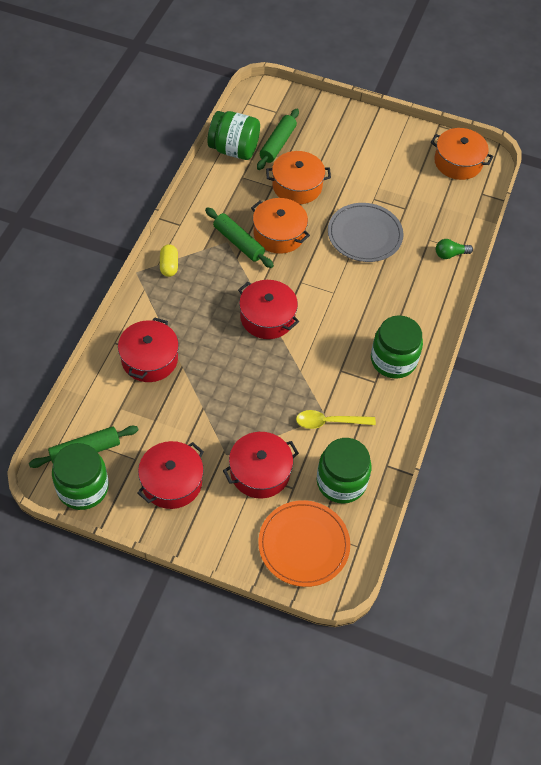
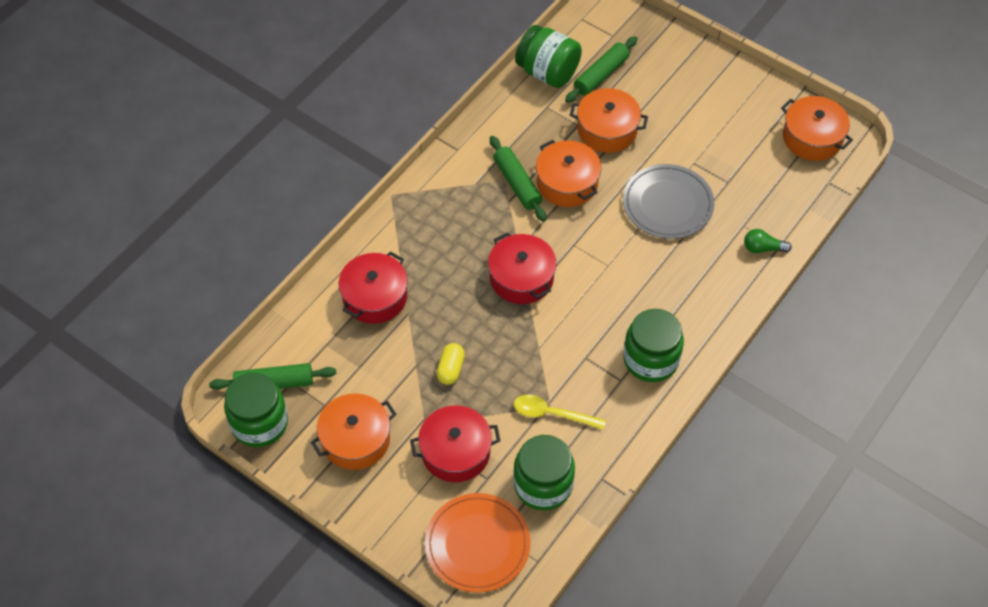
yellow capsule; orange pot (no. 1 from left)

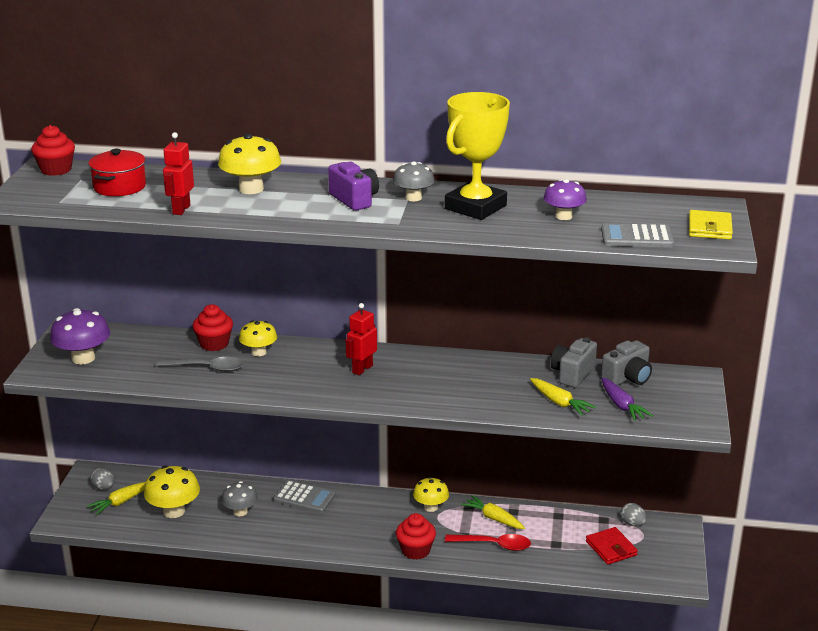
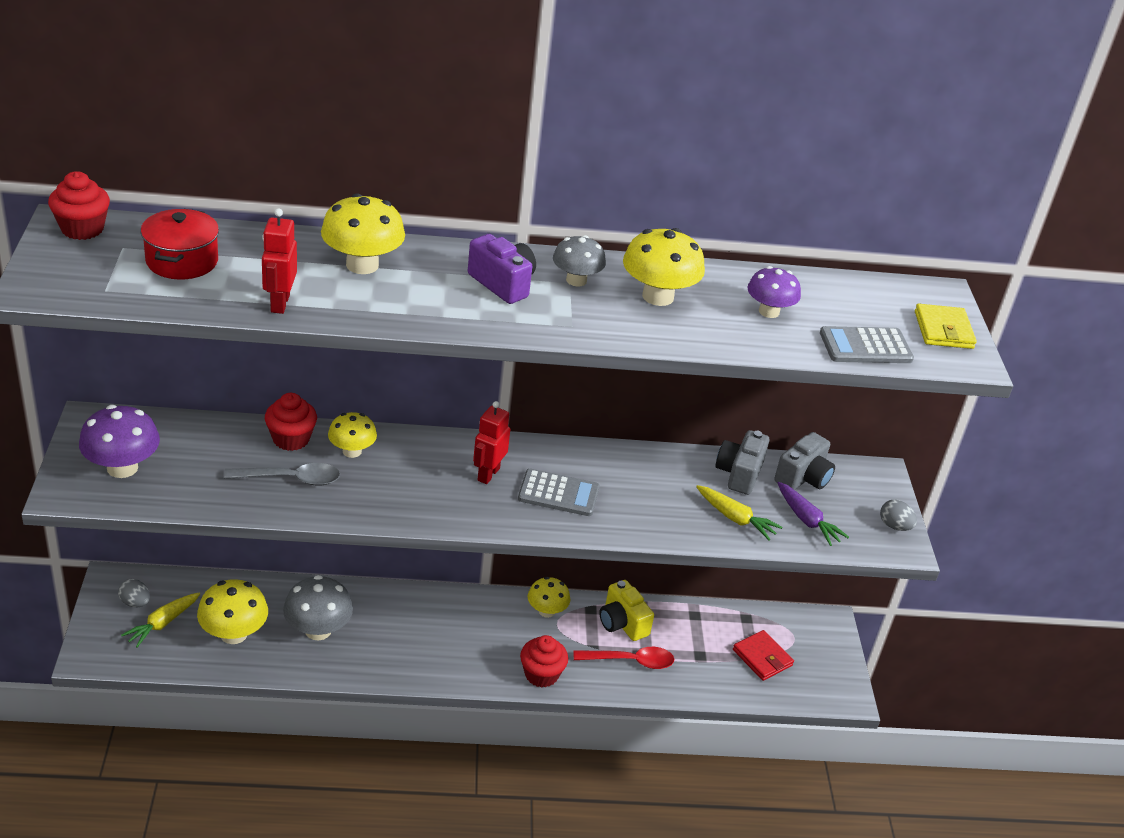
grey calculator (no. 1 from left); grey egg (no. 2 from left); yellow mushroom (no. 5 from left); yellow camera; grey mushroom (no. 1 from left)

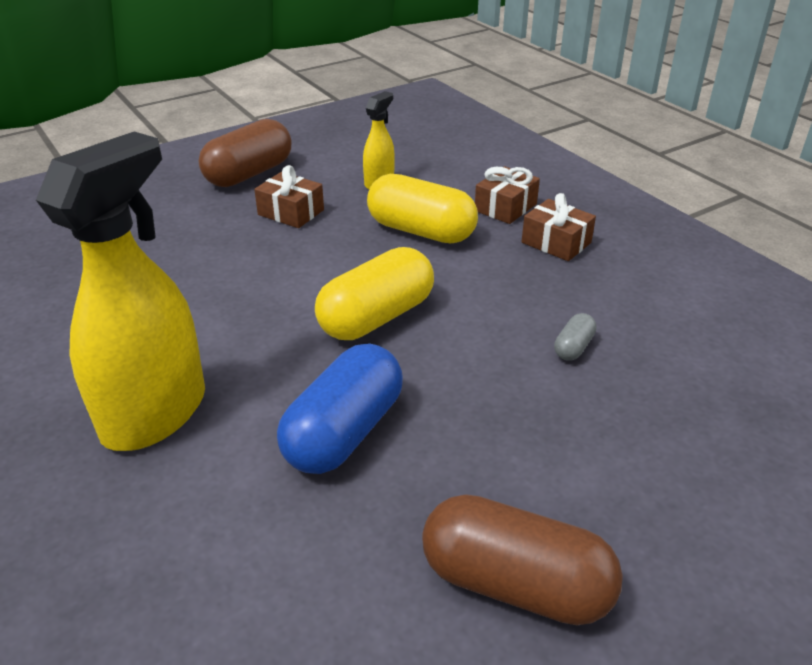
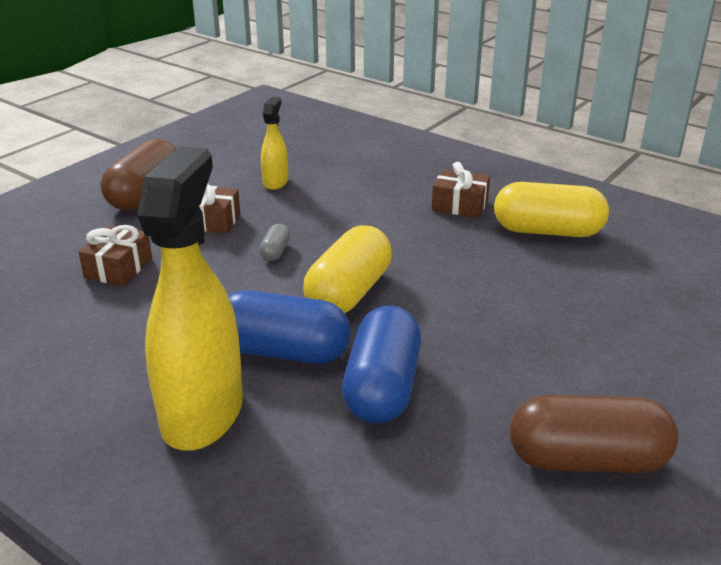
blue capsule (no. 1 from left); yellow capsule (no. 2 from left); brown gift (no. 1 from left); grey capsule

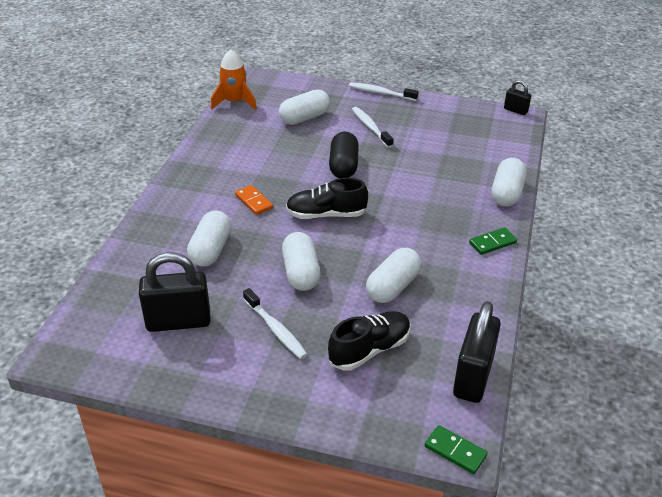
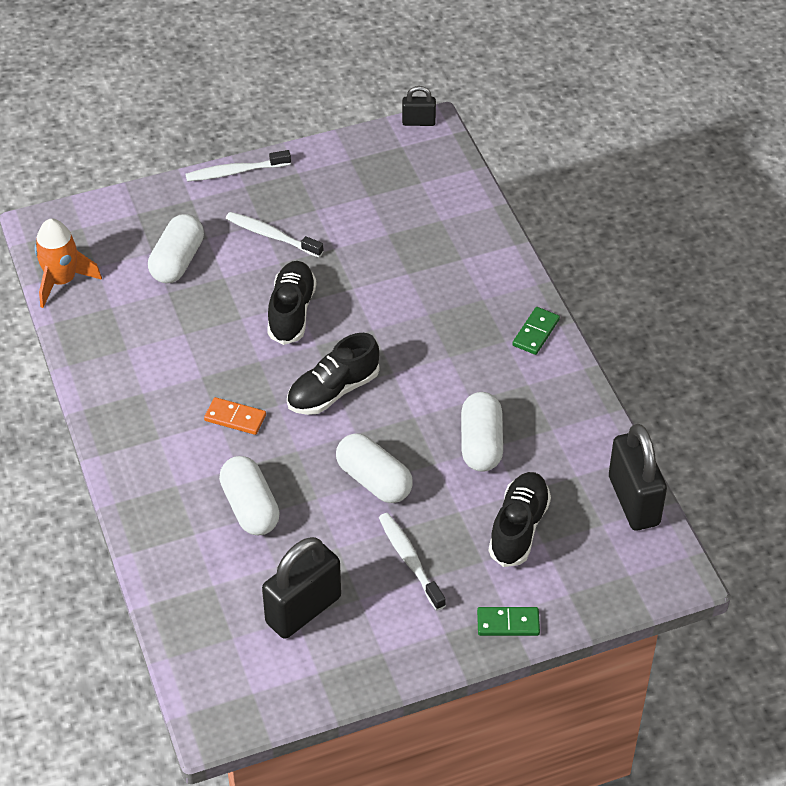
white capsule (no. 5 from left in the first image); green domino (no. 1 from left); black shoe (no. 1 from left); white toothbrush (no. 3 from left)

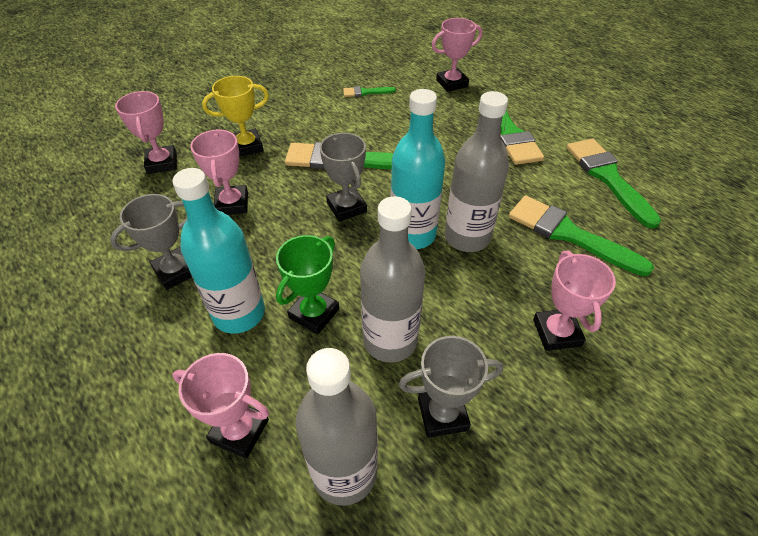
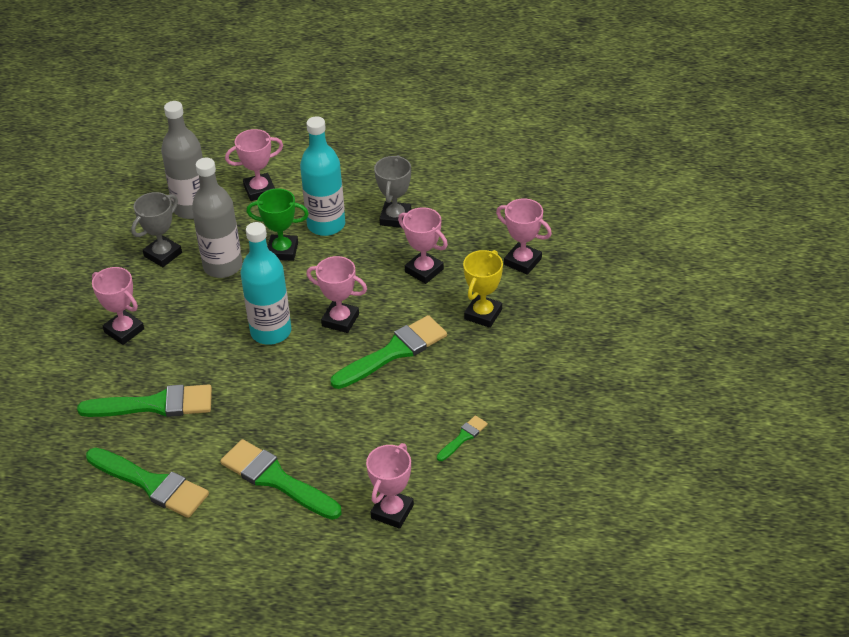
grey bottle (no. 3 from left in the first image); pink trophy (no. 3 from left); green trophy

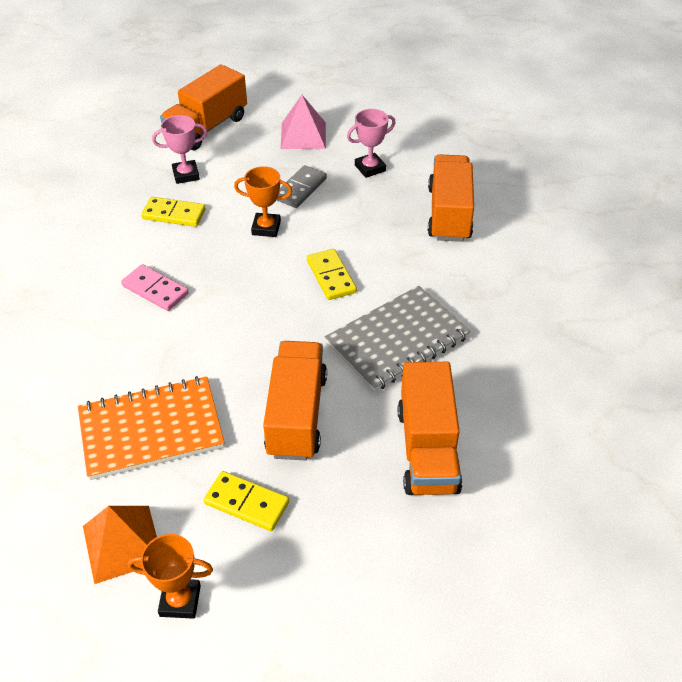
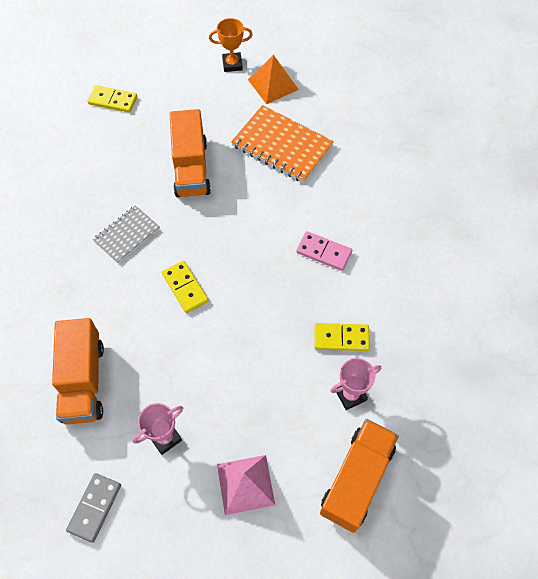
orange trophy (no. 2 from left in the first image); orange truck (no. 3 from left in the first image); yellow domino (no. 1 from left); grey domino; orange notebook; grey notebook

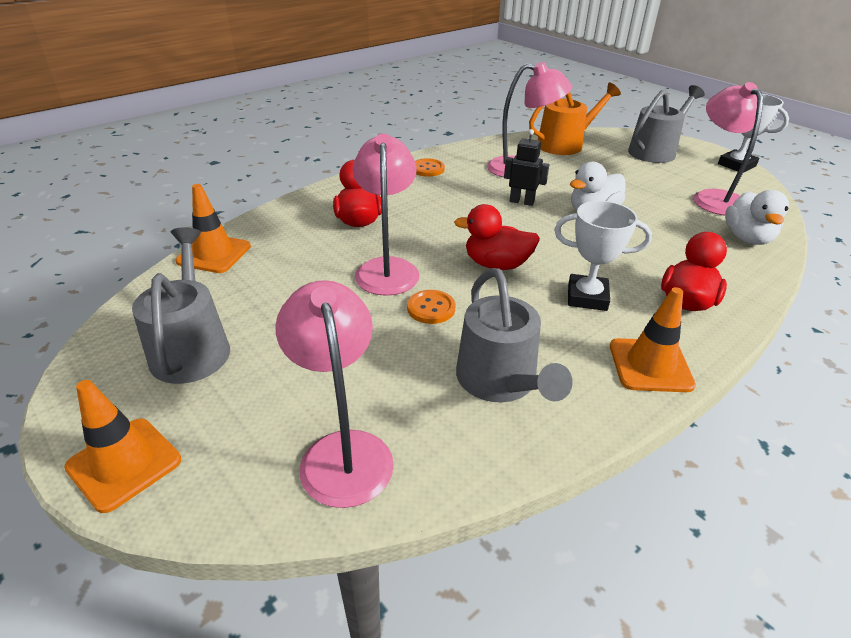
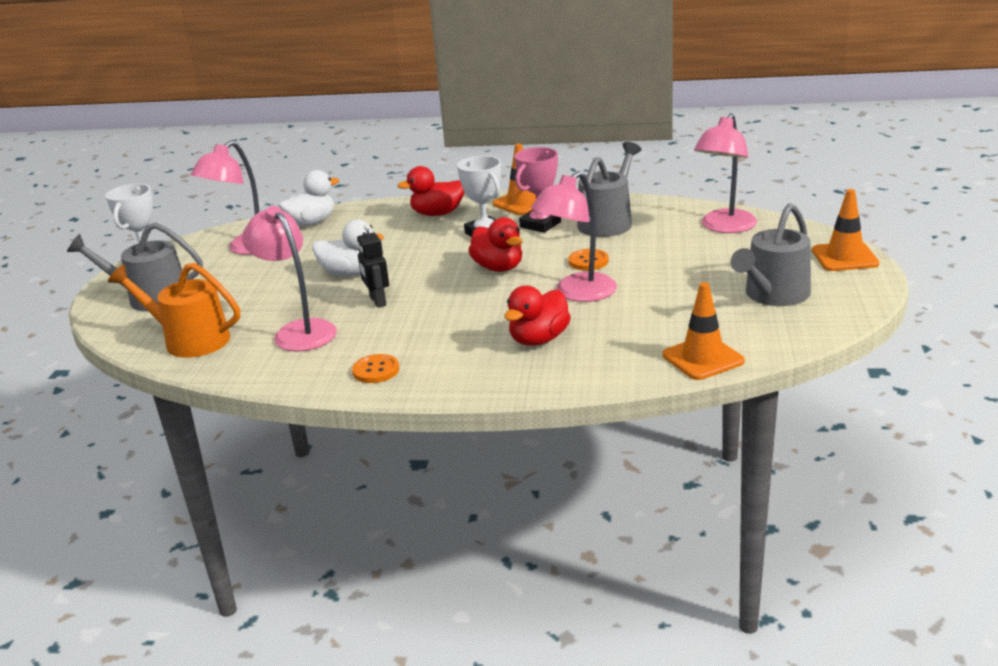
pink trophy

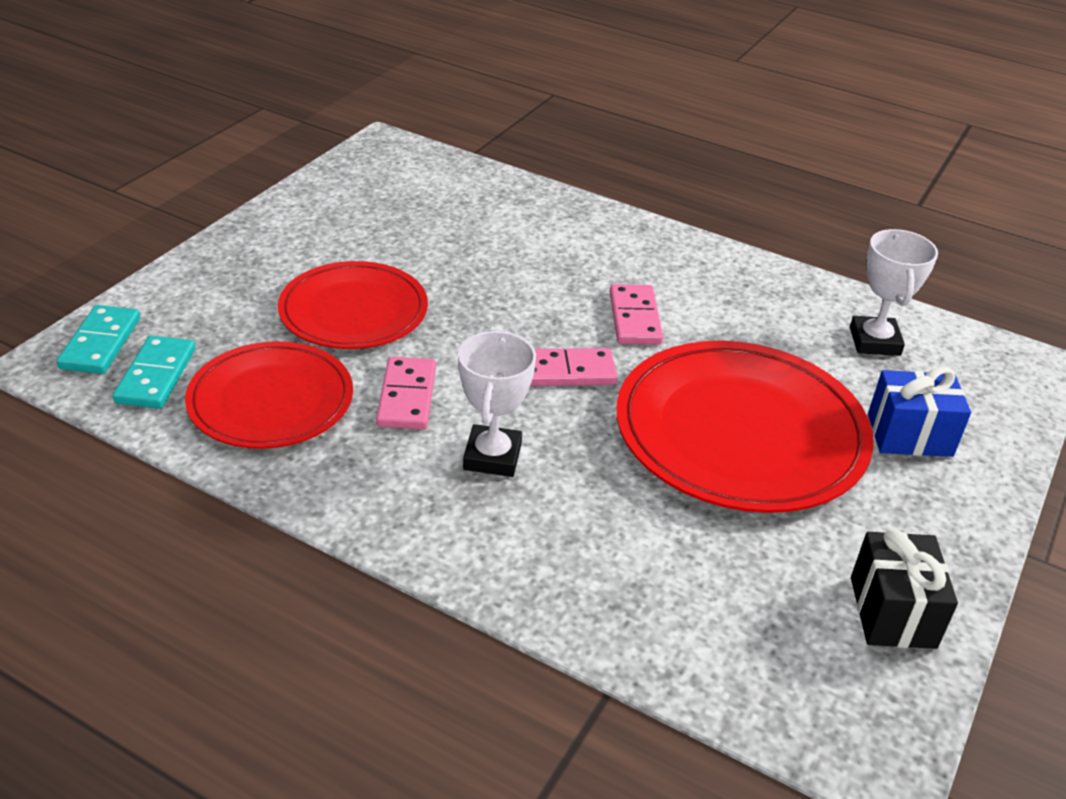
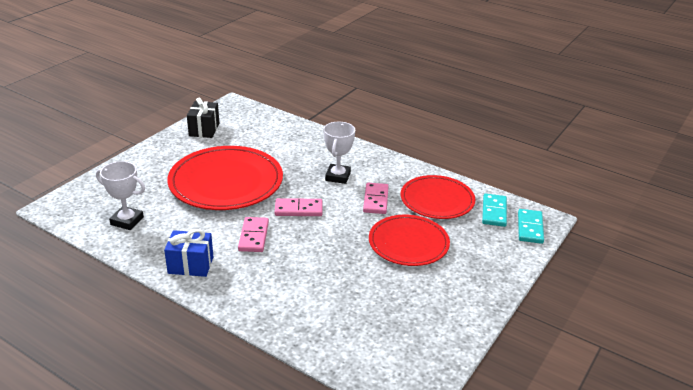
blue gift; white trophy (no. 1 from left)

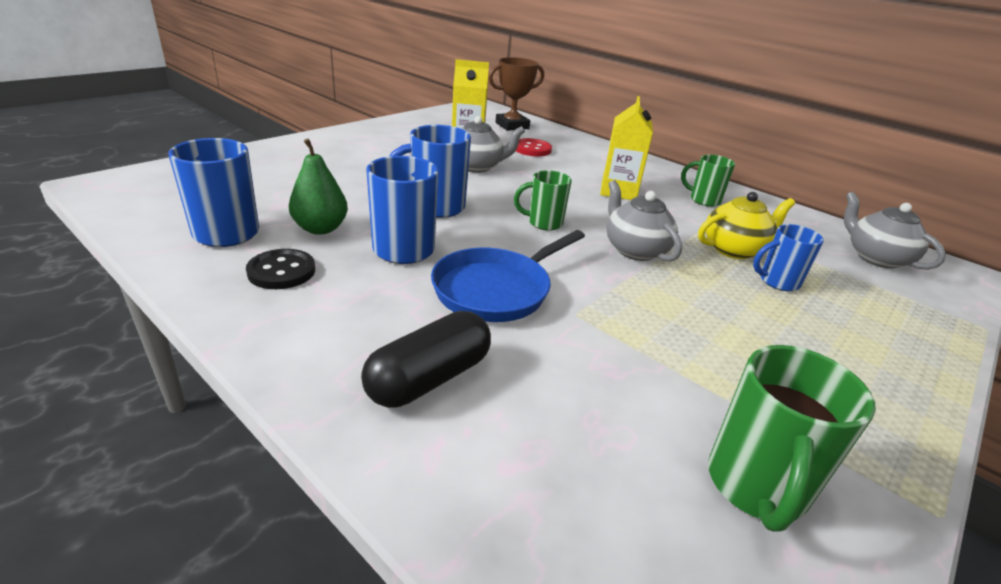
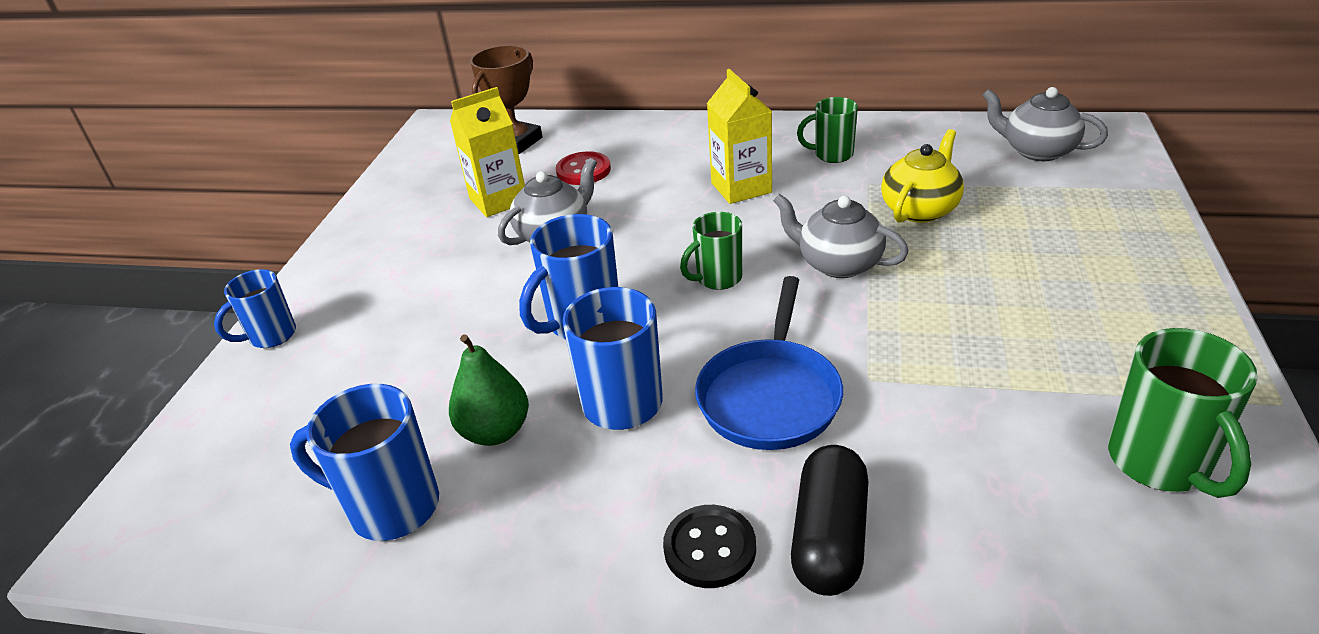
black button; blue mug (no. 1 from left)

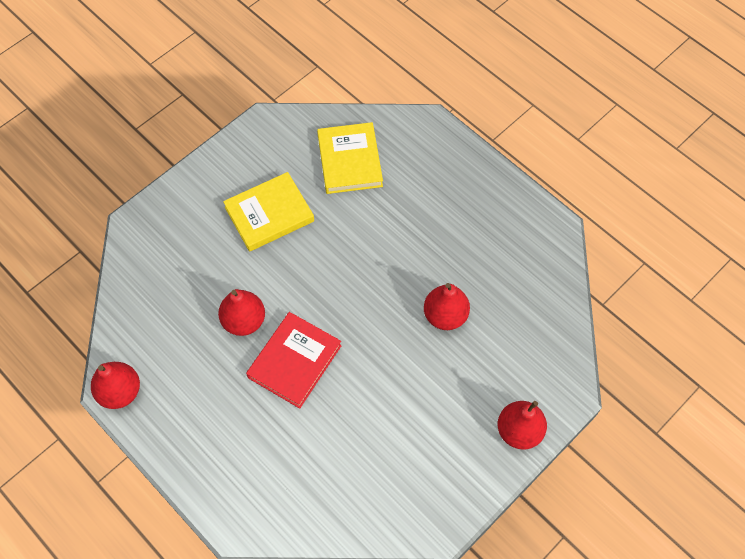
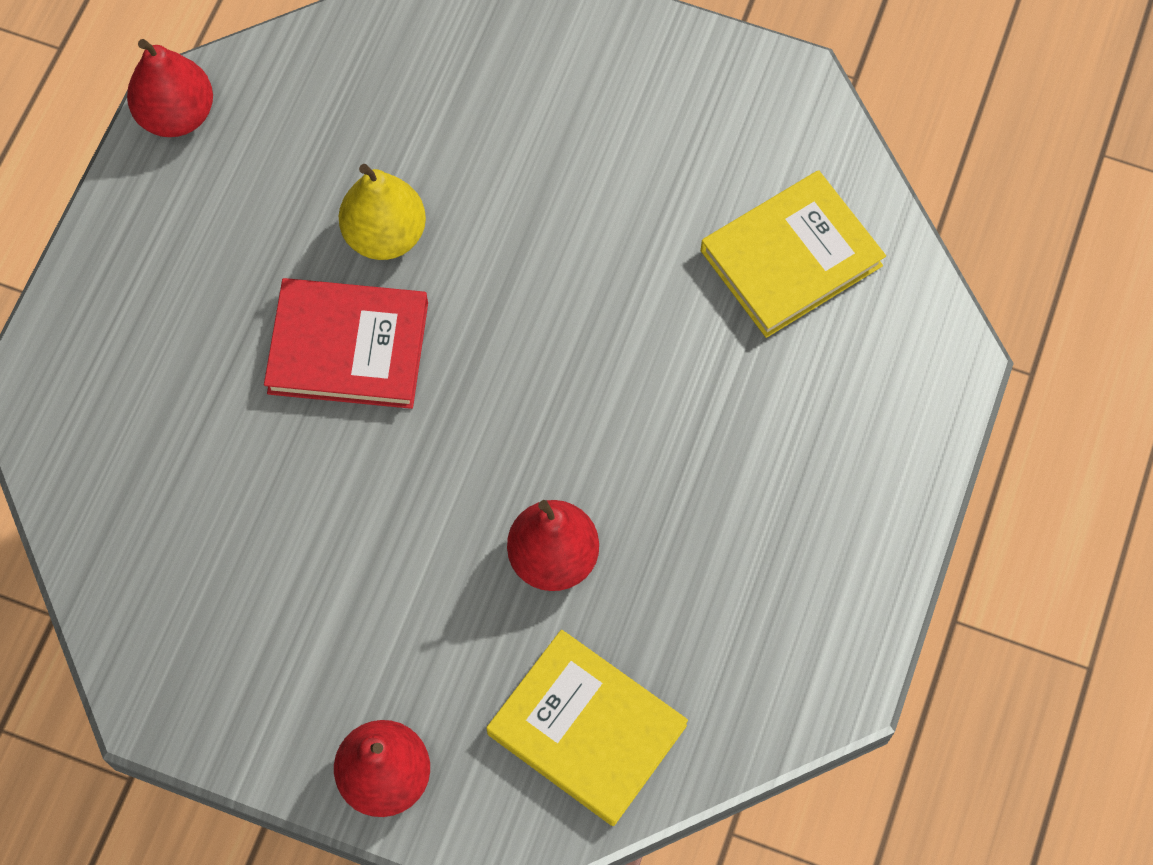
yellow book (no. 1 from left); yellow pear

